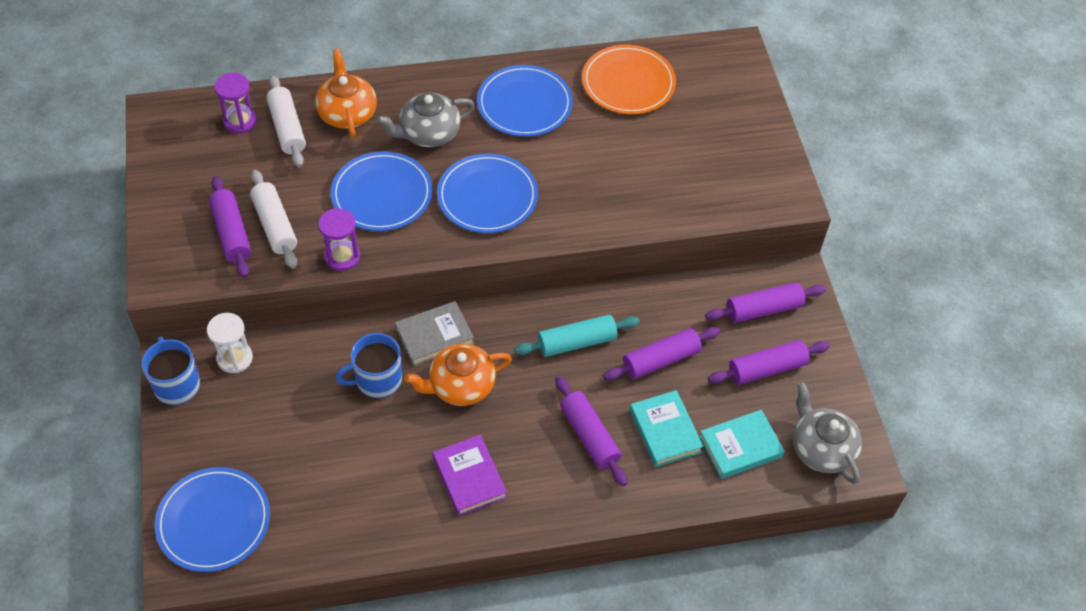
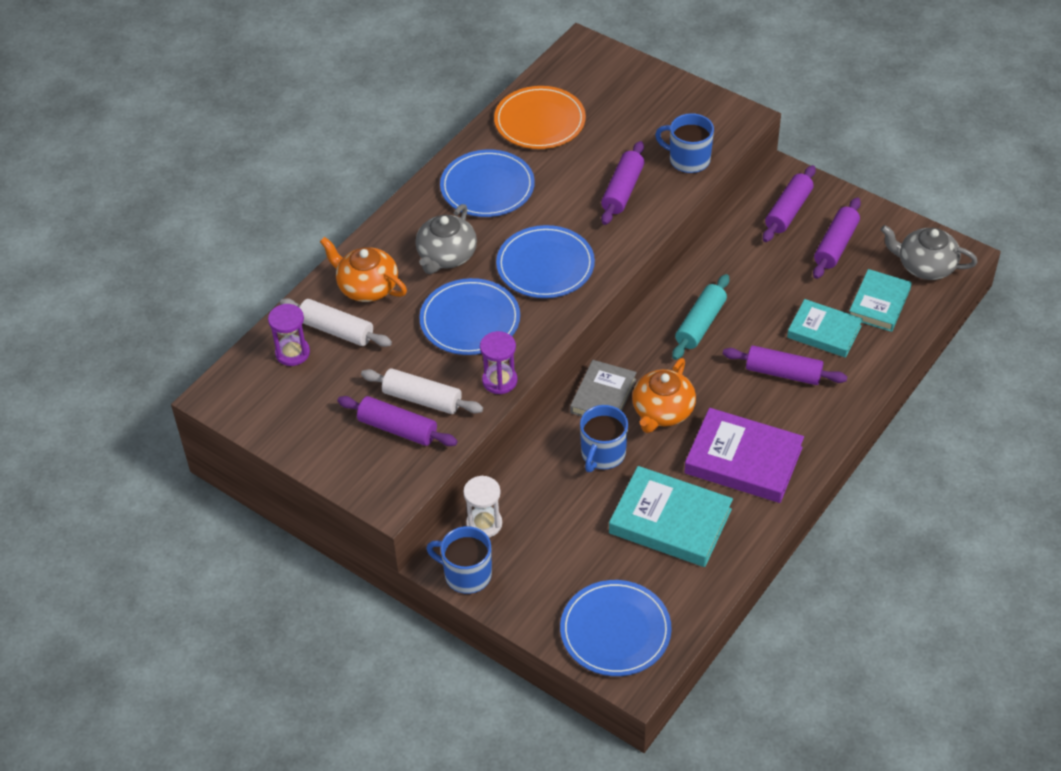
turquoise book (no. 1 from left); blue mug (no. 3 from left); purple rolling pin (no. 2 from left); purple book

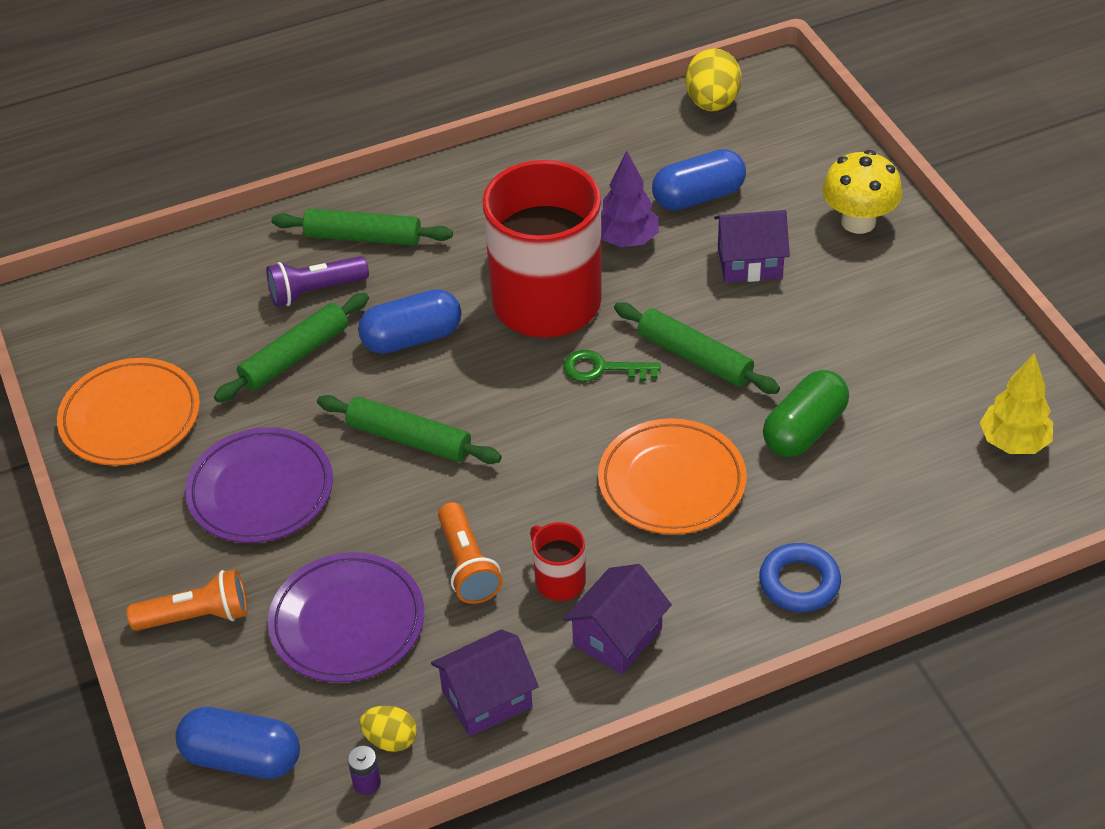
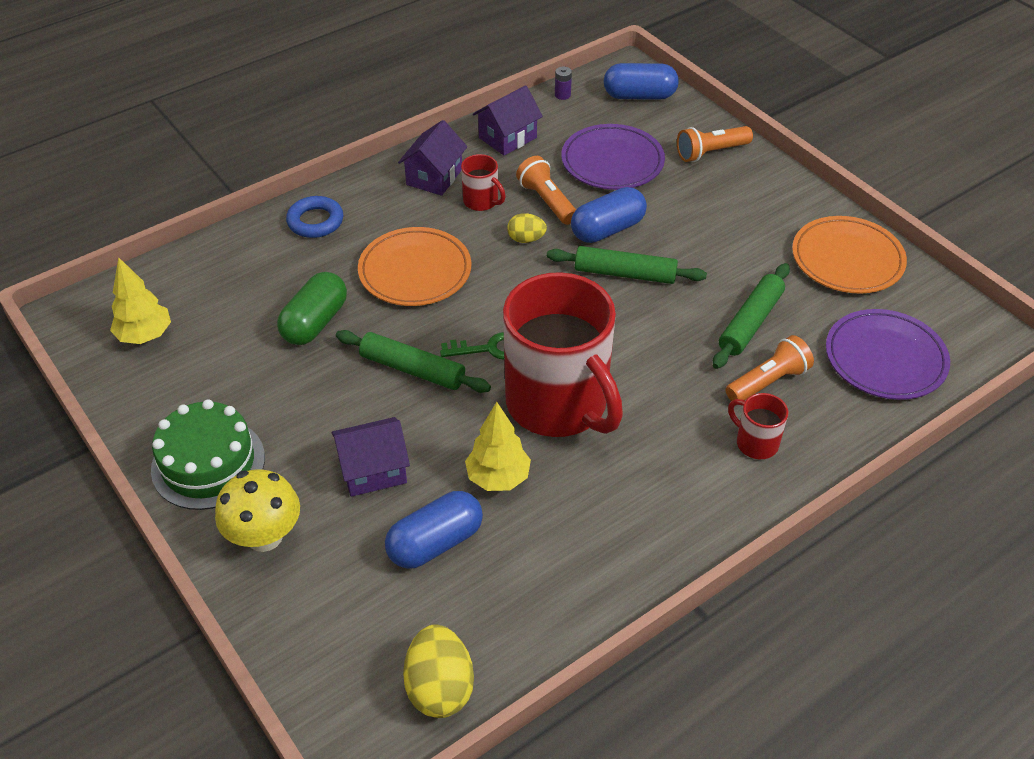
green cake; purple plate (no. 2 from left); blue capsule (no. 2 from left); yellow egg (no. 2 from left); red mug (no. 3 from left); orange flashlight (no. 3 from left); yellow tree (no. 2 from left)

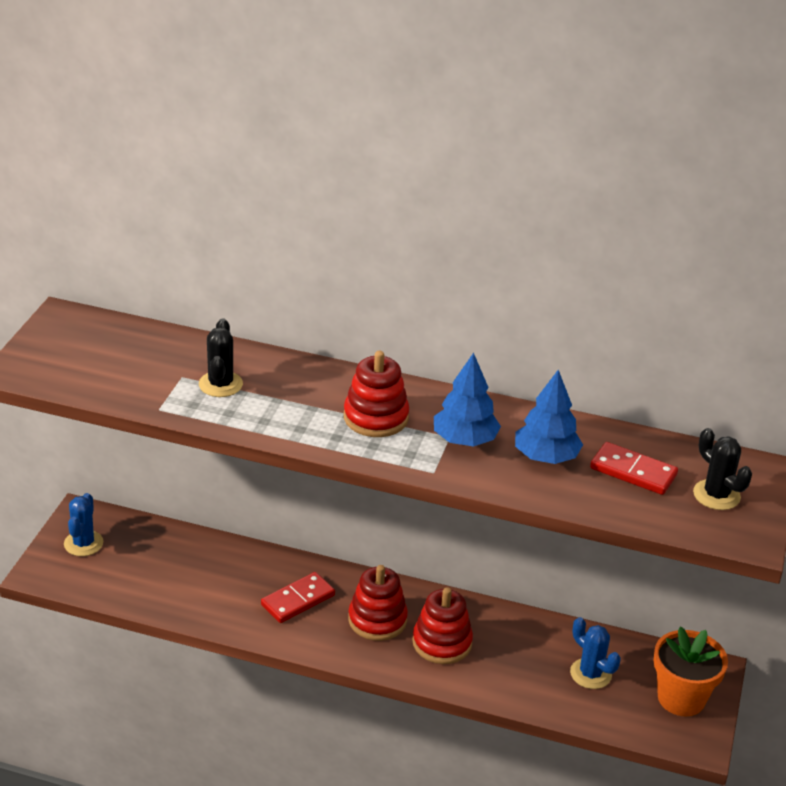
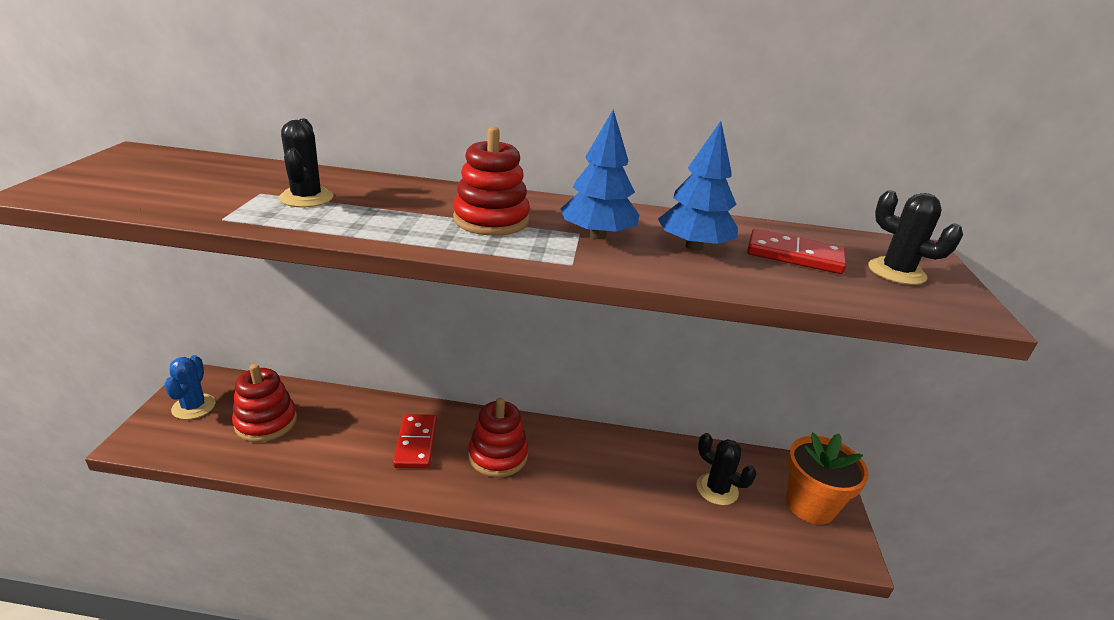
red stacking toy (no. 1 from left); black cactus (no. 2 from left); red domino (no. 1 from left)

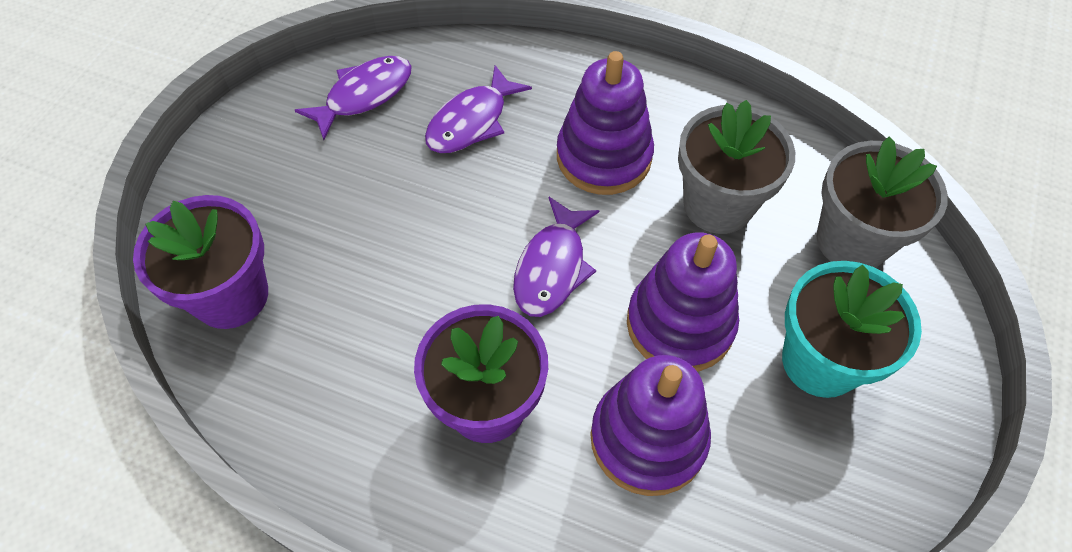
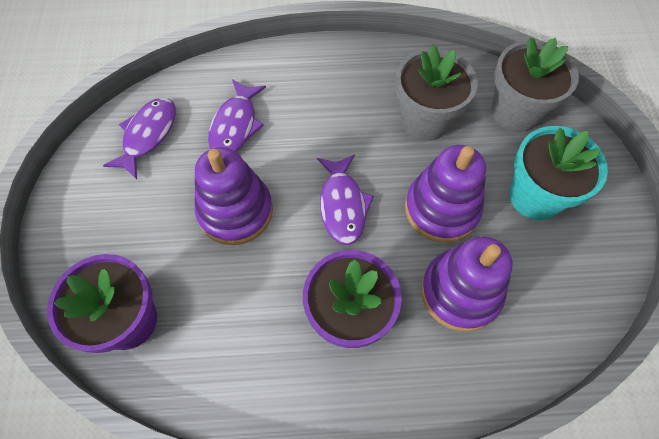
purple stacking toy (no. 1 from left)

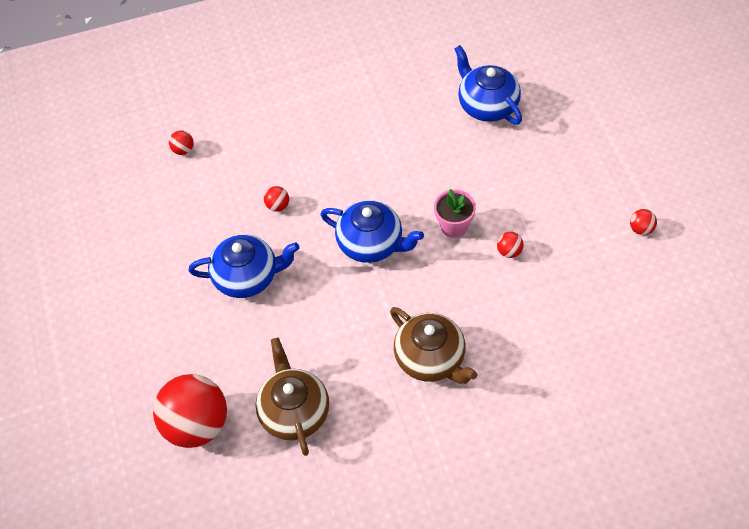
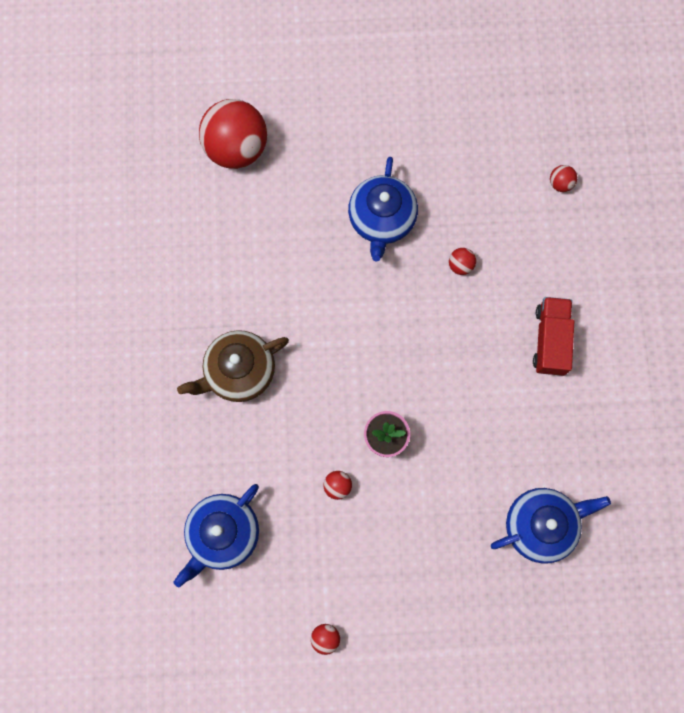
brown teapot (no. 1 from left in the first image); red truck; blue teapot (no. 1 from left)

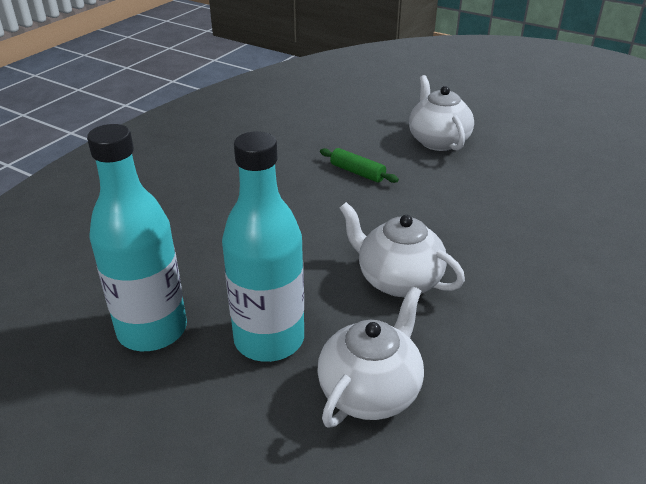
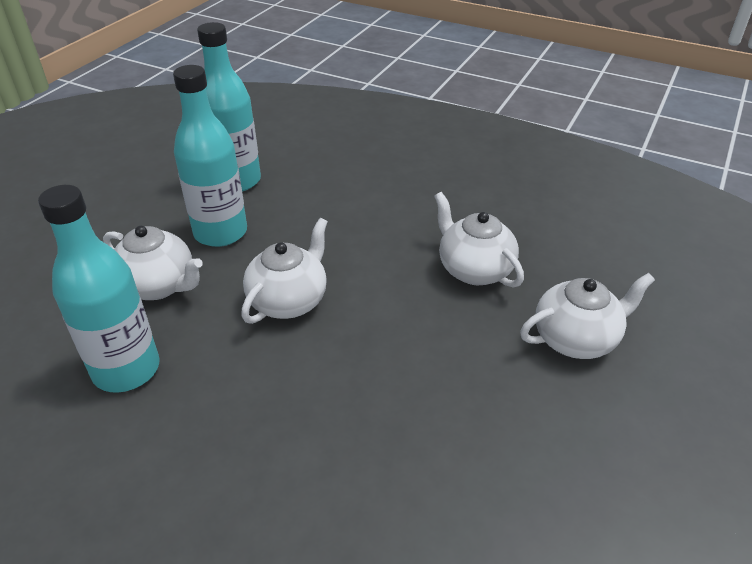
turquoise bottle (no. 1 from left); white teapot (no. 3 from left)

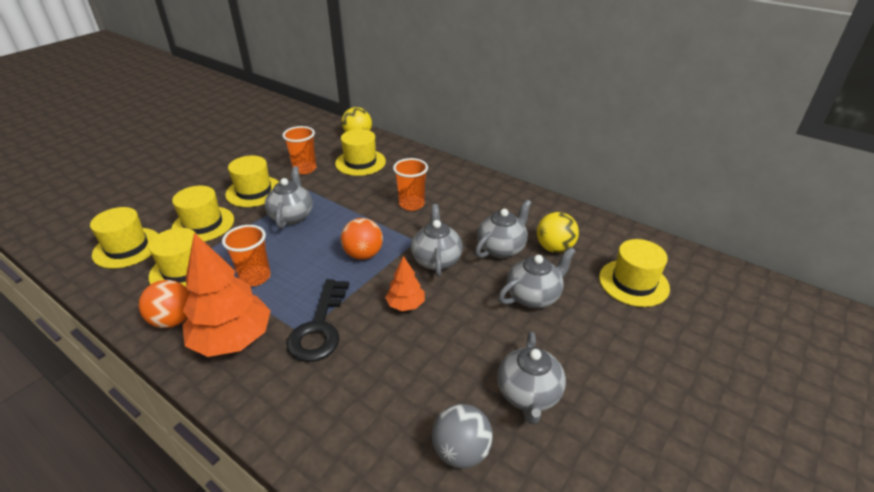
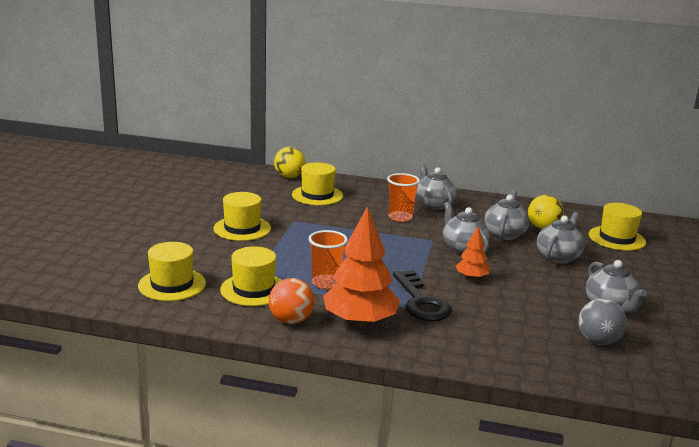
yellow hat (no. 3 from left in the first image); orange cup (no. 2 from left in the first image); orange ball (no. 2 from left in the first image); grey teapot (no. 1 from left)

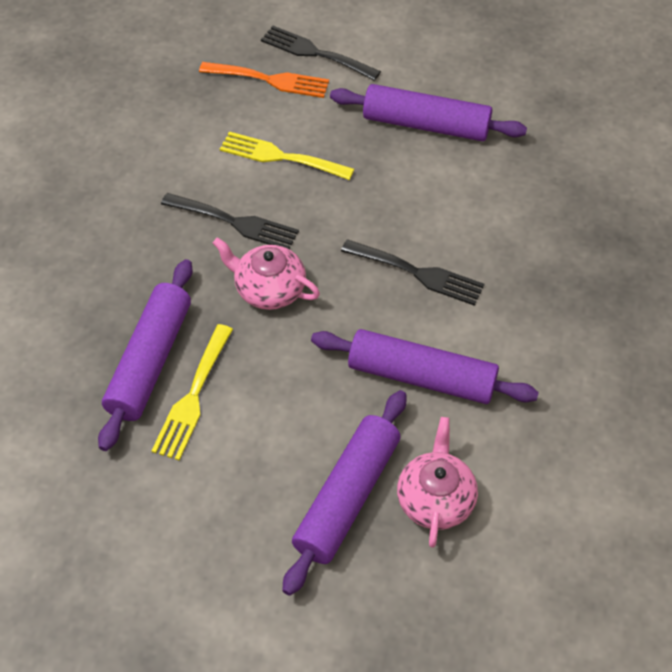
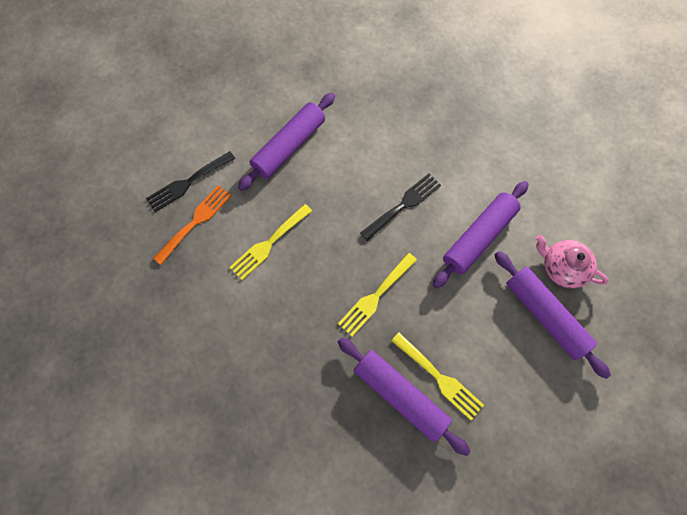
black fork (no. 1 from left in the first image); yellow fork (no. 2 from left)

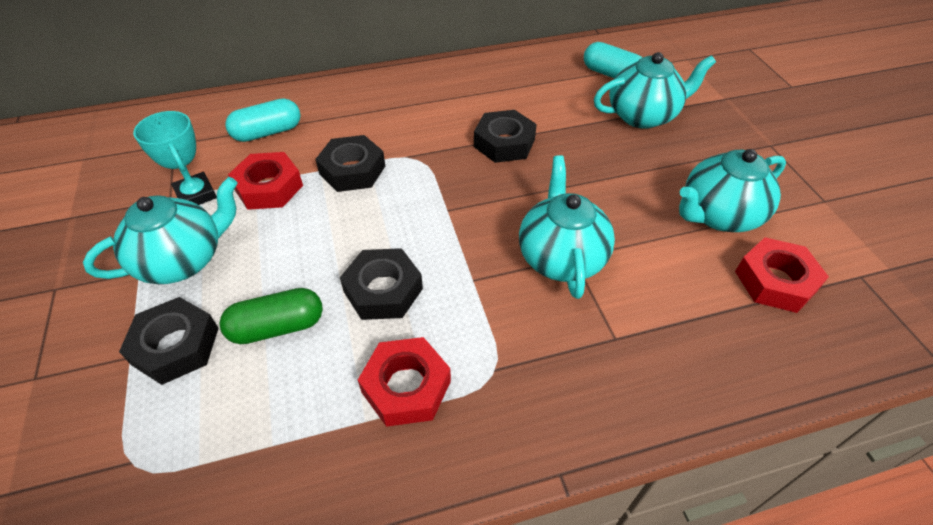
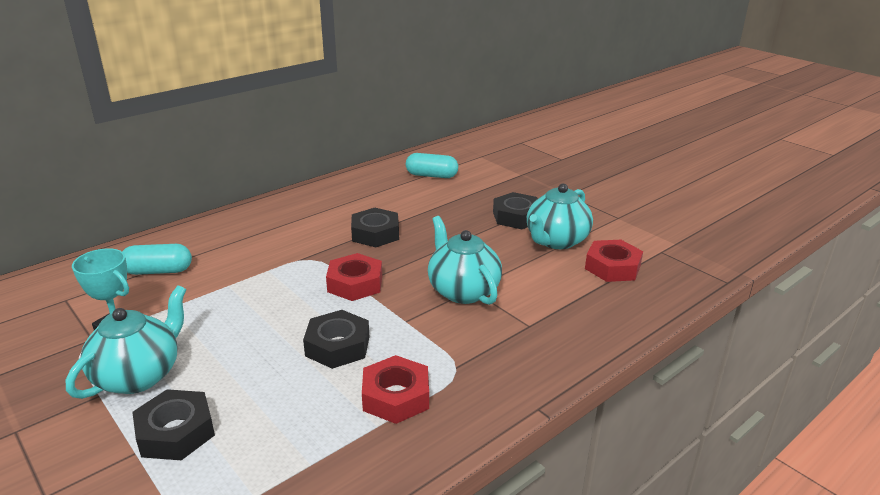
green capsule; turquoise teapot (no. 3 from left in the first image); red nut (no. 1 from left); black nut (no. 4 from left); turquoise capsule (no. 1 from left)

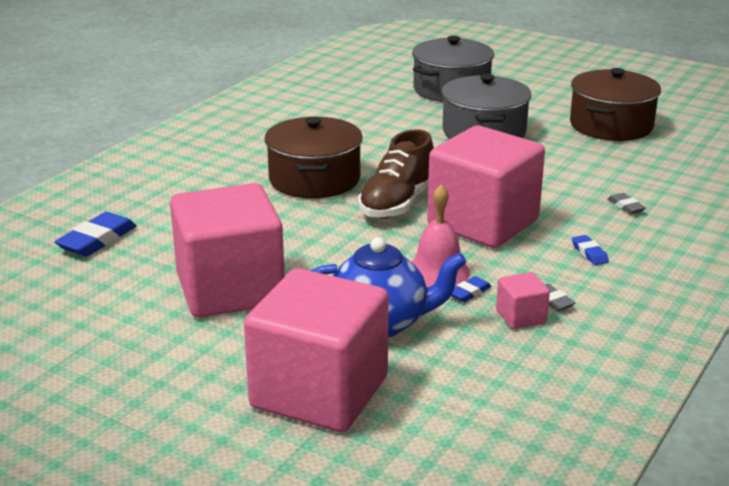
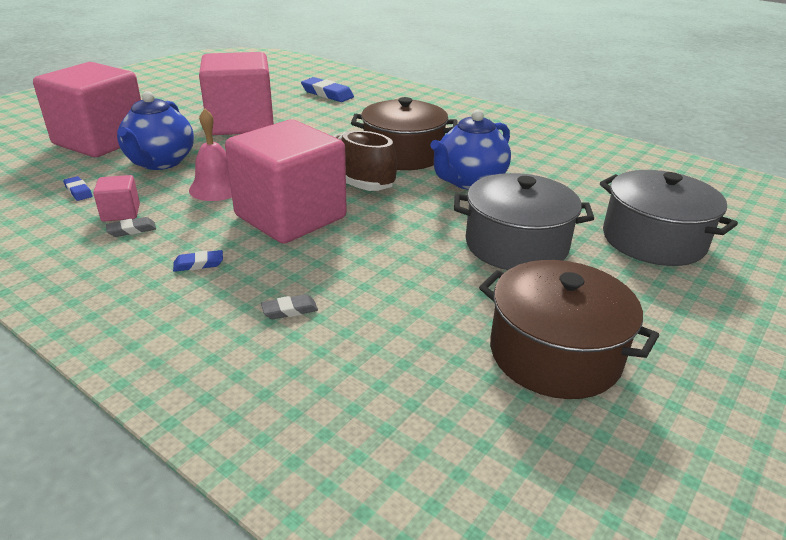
blue teapot (no. 2 from left); blue eraser (no. 1 from left)

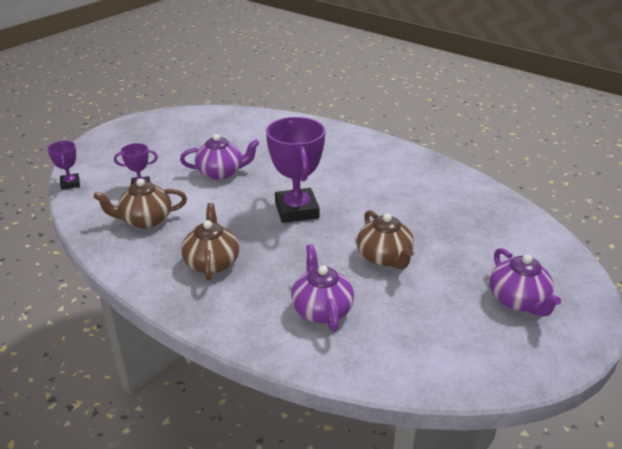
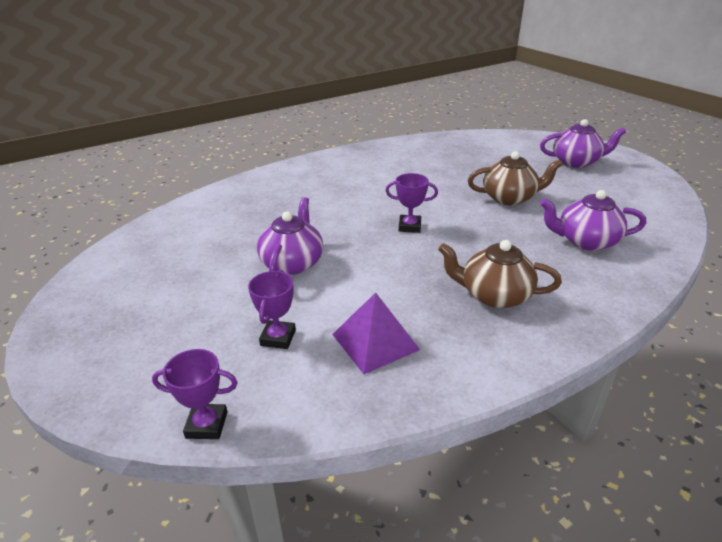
purple pyramid; purple trophy (no. 3 from left)

